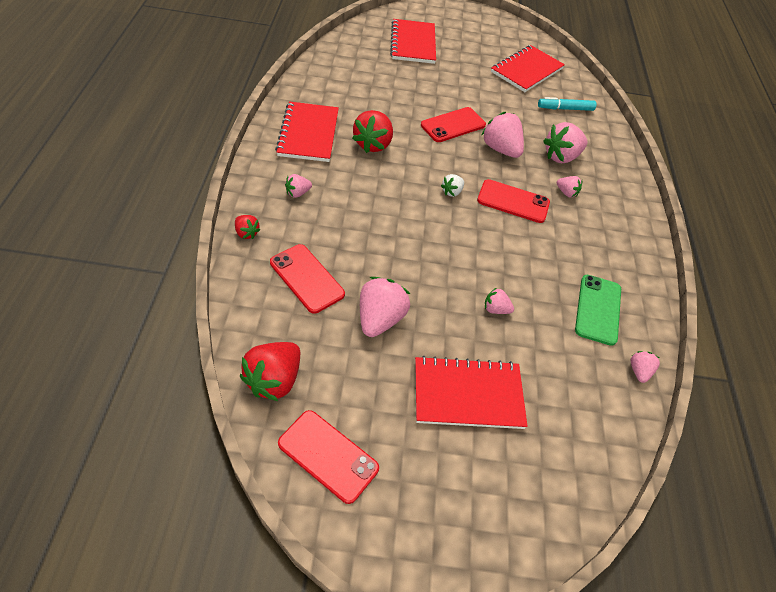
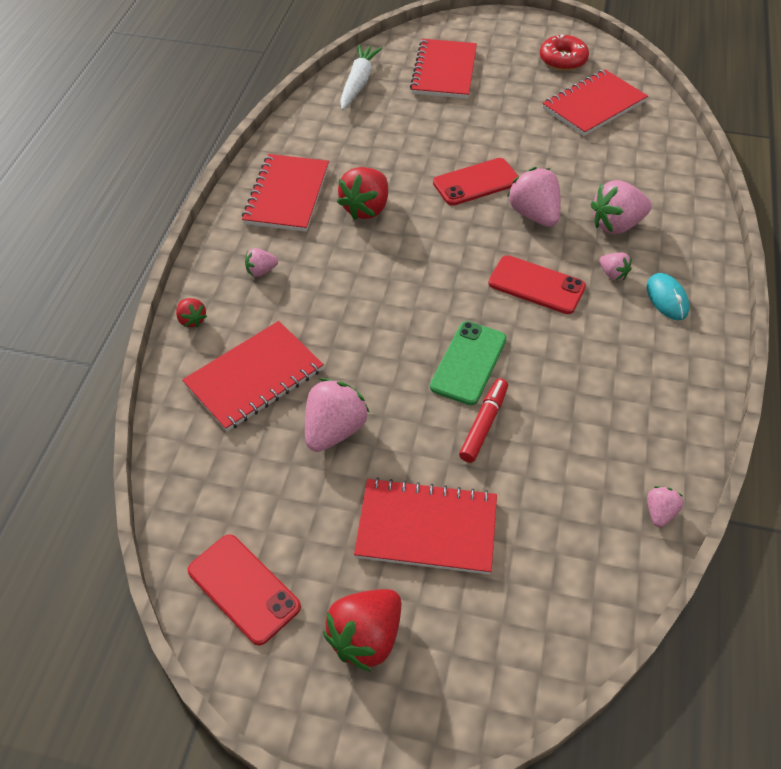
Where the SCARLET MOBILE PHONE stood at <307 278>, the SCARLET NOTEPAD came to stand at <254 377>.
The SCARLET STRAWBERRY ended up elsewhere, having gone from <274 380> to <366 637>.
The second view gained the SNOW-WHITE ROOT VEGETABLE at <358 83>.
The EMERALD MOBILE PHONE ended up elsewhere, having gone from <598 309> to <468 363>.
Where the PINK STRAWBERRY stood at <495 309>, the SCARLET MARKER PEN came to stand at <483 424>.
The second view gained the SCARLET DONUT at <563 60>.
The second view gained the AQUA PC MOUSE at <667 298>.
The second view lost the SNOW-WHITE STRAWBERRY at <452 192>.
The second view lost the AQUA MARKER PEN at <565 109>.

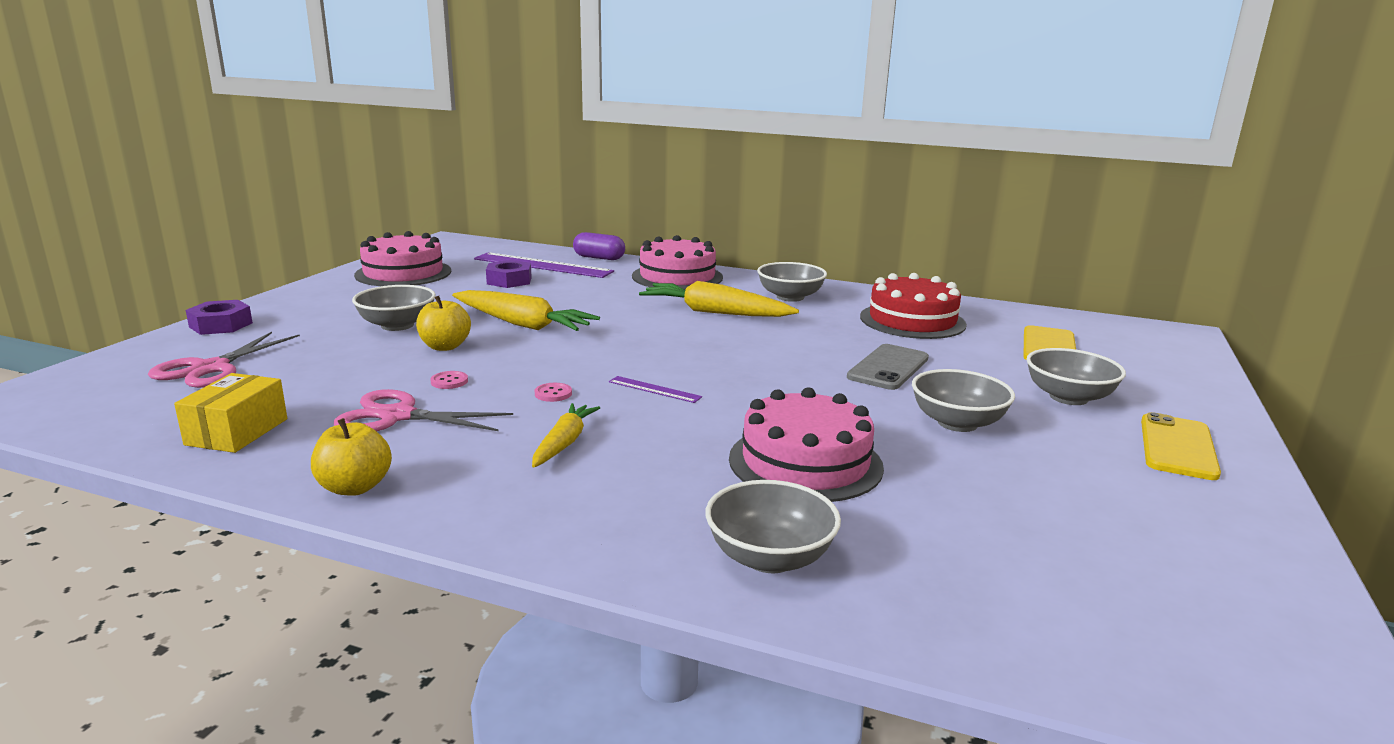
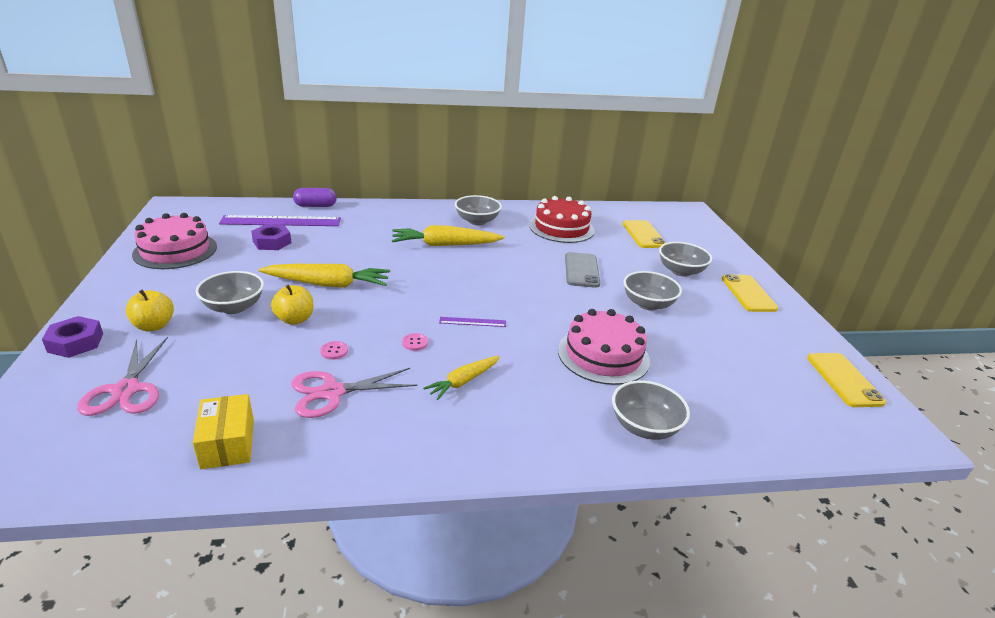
The GOLDEN APPLE ended up elsewhere, having gone from <355 487> to <154 326>.
The GOLDEN ROOT VEGETABLE at <564 443> ended up facing another way, 120 degrees counterclockwise from before.
The second view gained the GOLDEN MOBILE PHONE at <844 380>.
The second view lost the PINK LAYER CAKE at <677 277>.

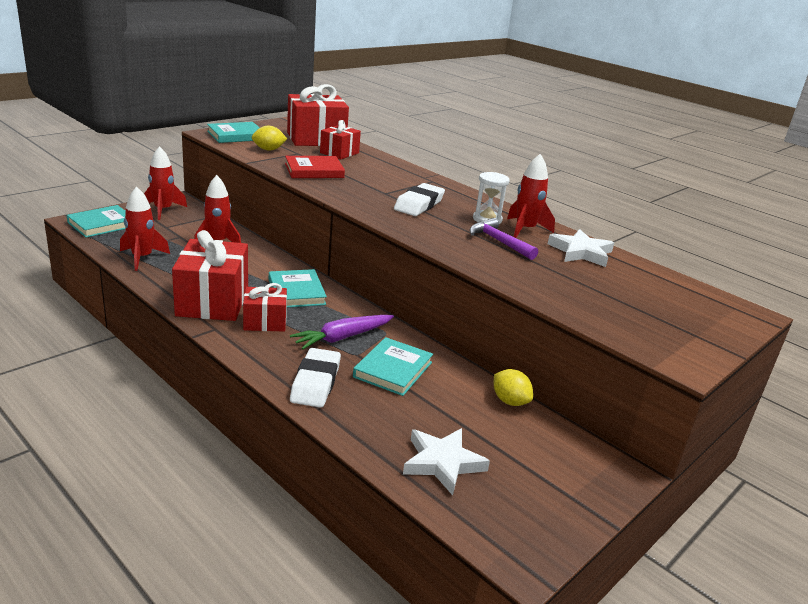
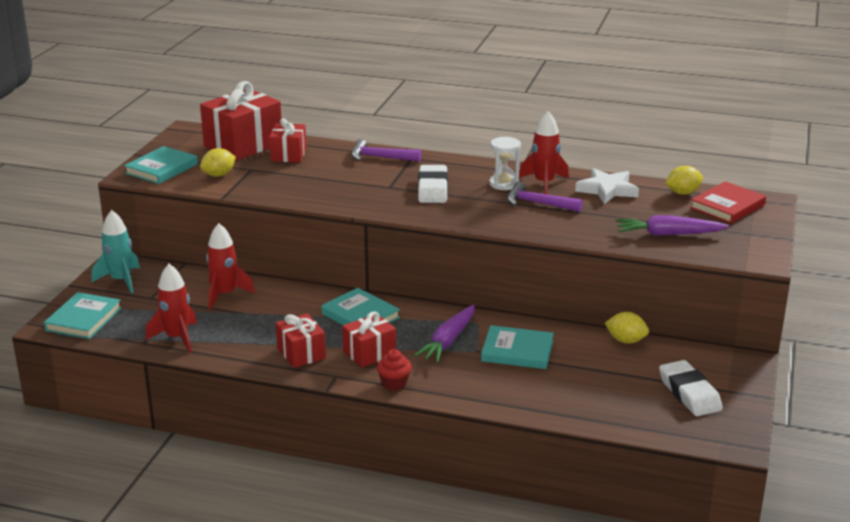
What was the SCARLET SPACESHIP at <163 210> turned into the AQUA SPACESHIP at <121 280>.
The size of the SCARLET GIFT at <212 301> changed by a factor of 0.57.
The second view gained the ROYAL PURPLE CLAW HAMMER at <380 157>.
The second view gained the SCARLET MUFFIN at <394 383>.
The AQUA HARDCOVER at <393 370> ended up facing another way, 75 degrees counterclockwise from before.
The second view gained the ROYAL PURPLE ROOT VEGETABLE at <668 234>.
The SNOW-WHITE ERASER ended up elsewhere, having gone from <315 383> to <689 393>.
The second view gained the GOLDEN CITRUS FRUIT at <683 193>.
The SCARLET HARDCOVER ended up elsewhere, having gone from <314 171> to <727 206>.
The second view lost the SNOW-WHITE STAR SHAPE at <442 463>.

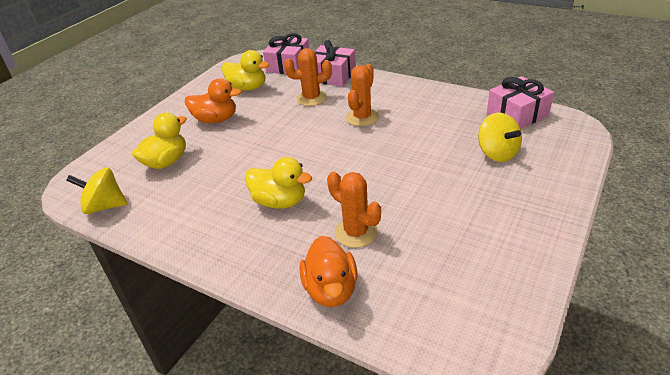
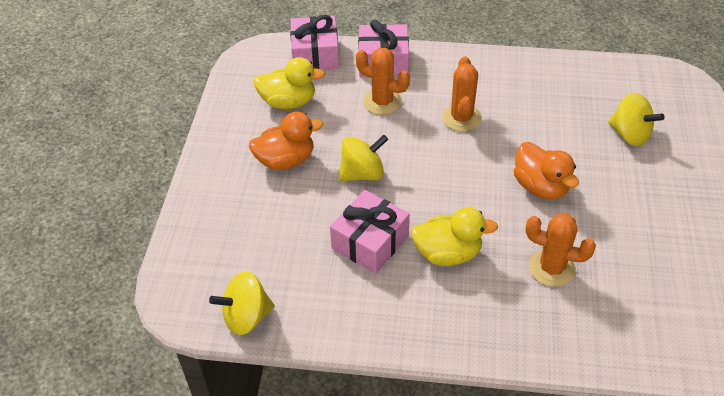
The PINK GIFT ended up elsewhere, having gone from <517 114> to <370 242>.
The second view gained the GOLDEN WHIRLIGIG at <362 173>.
The ORANGE-COLOURED CACTUS at <311 98> ended up facing another way, 60 degrees clockwise from before.
The ORANGE-COLOURED DUCK ended up elsewhere, having gone from <331 289> to <540 187>.
The second view lost the GOLDEN DUCK at <166 162>.

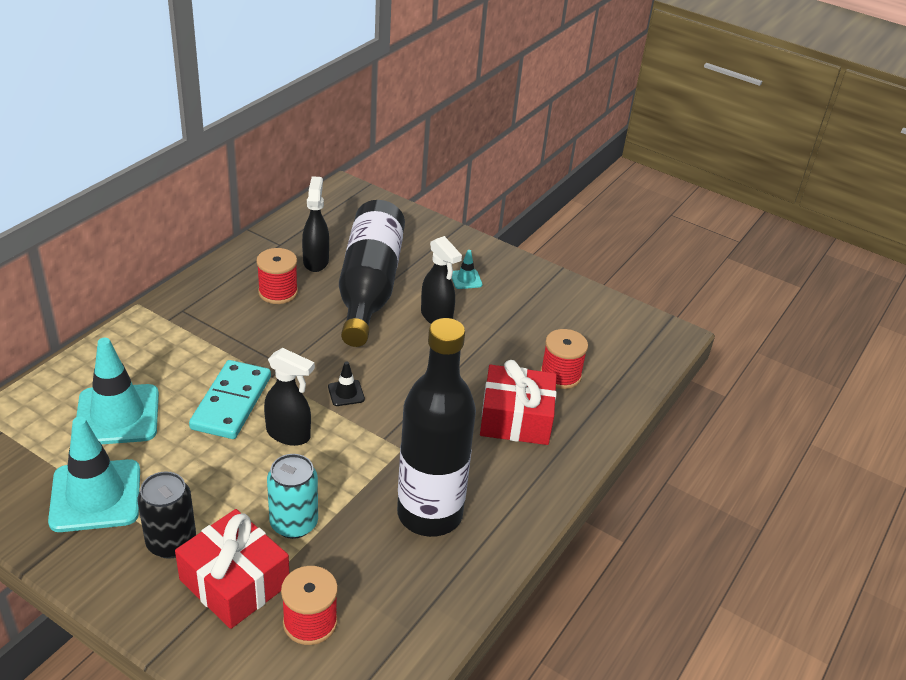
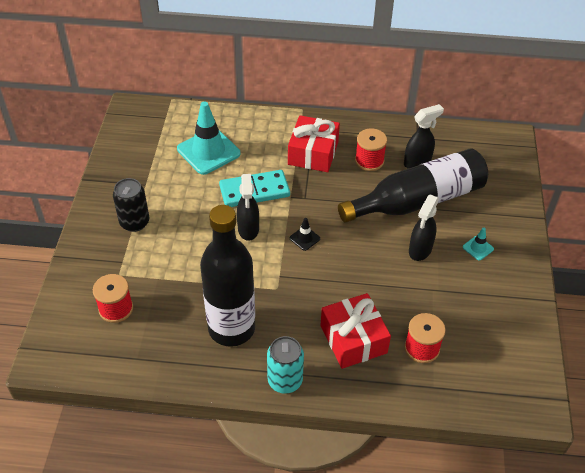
The AQUA TIN ended up elsewhere, having gone from <294 523> to <285 380>.
The SCARLET GIFT ended up elsewhere, having gone from <235 582> to <313 153>.
The second view lost the AQUA SAFETY CONE at <96 496>.

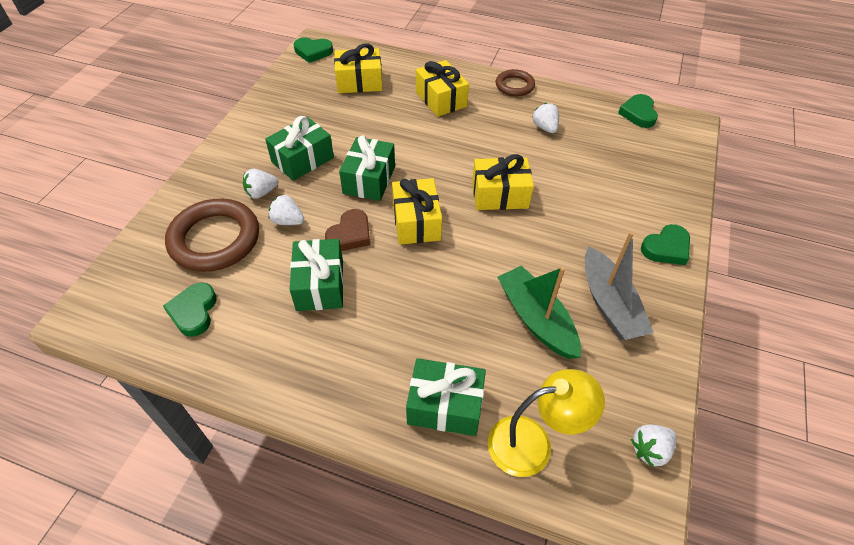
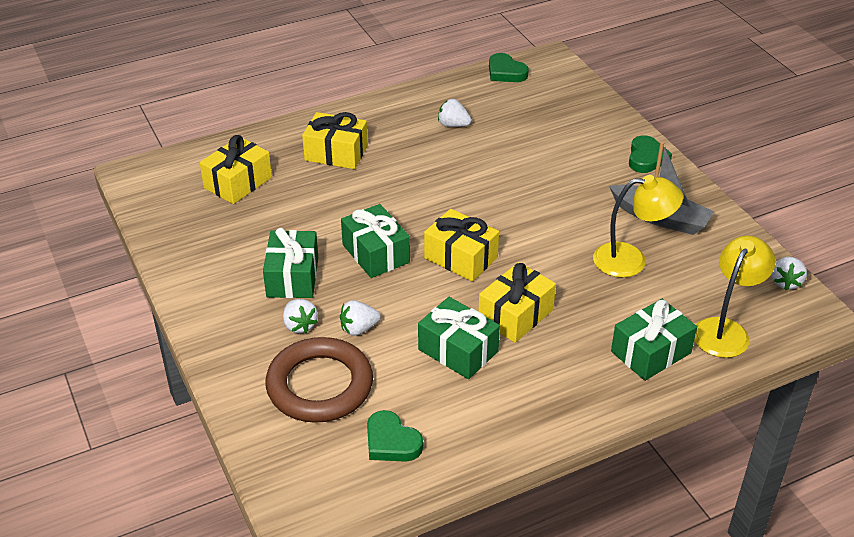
The SNOW-WHITE STRAWBERRY at <261 192> ended up facing another way, 45 degrees counterclockwise from before.
The GOLDEN GIFT ended up elsewhere, having gone from <500 195> to <515 315>.
Where the EMERALD TOY BOAT stood at <536 319>, the GOLDEN LAMP came to stand at <631 260>.
The second view lost the EMERALD HEART SHAPE at <313 52>.
The second view lost the RUSSET HEART SHAPE at <350 234>.
The second view lost the RUSSET HOOP at <514 86>.

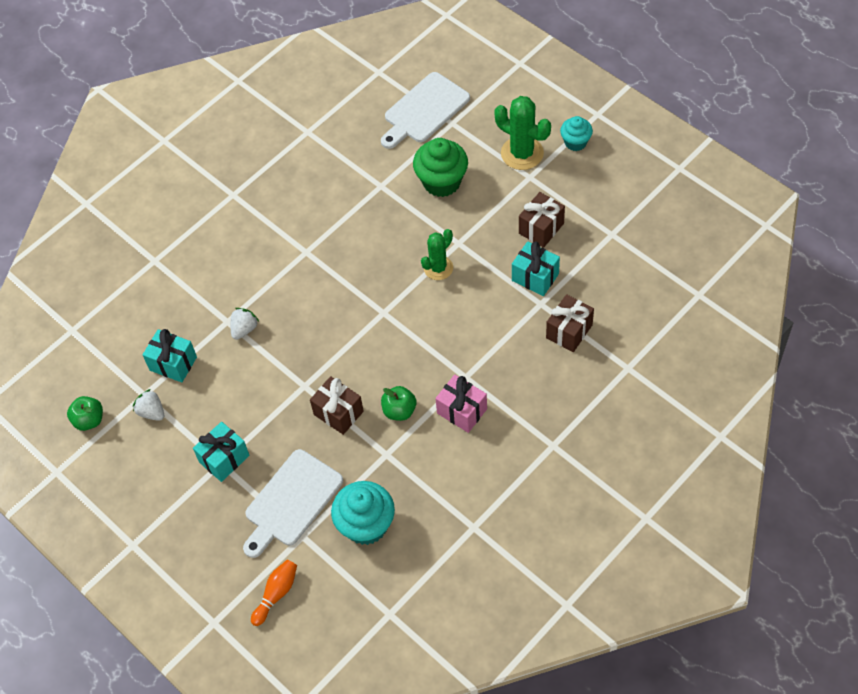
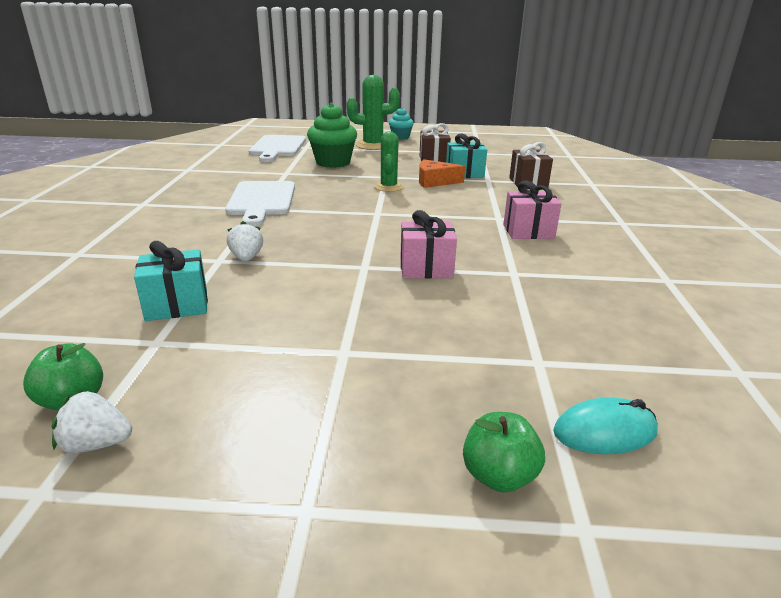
The SNOW-WHITE STRAWBERRY ended up elsewhere, having gone from <152 412> to <96 444>.
The SNOW-WHITE CUTTING BOARD ended up elsewhere, having gone from <291 501> to <262 200>.
What was the RUSSET GIFT at <338 413> turned into the PINK GIFT at <426 268>.
The second view gained the ORANGE-COLOURED PIECE OF CHEESE at <434 182>.
The EMERALD APPLE ended up elsewhere, having gone from <399 410> to <499 476>.
Where the ORANGE-COLOURED SKITTLE stood at <276 594>, the AQUA PC MOUSE came to stand at <604 432>.
The second view lost the AQUA GIFT at <224 459>.
The second view lost the AQUA MUFFIN at <366 525>.

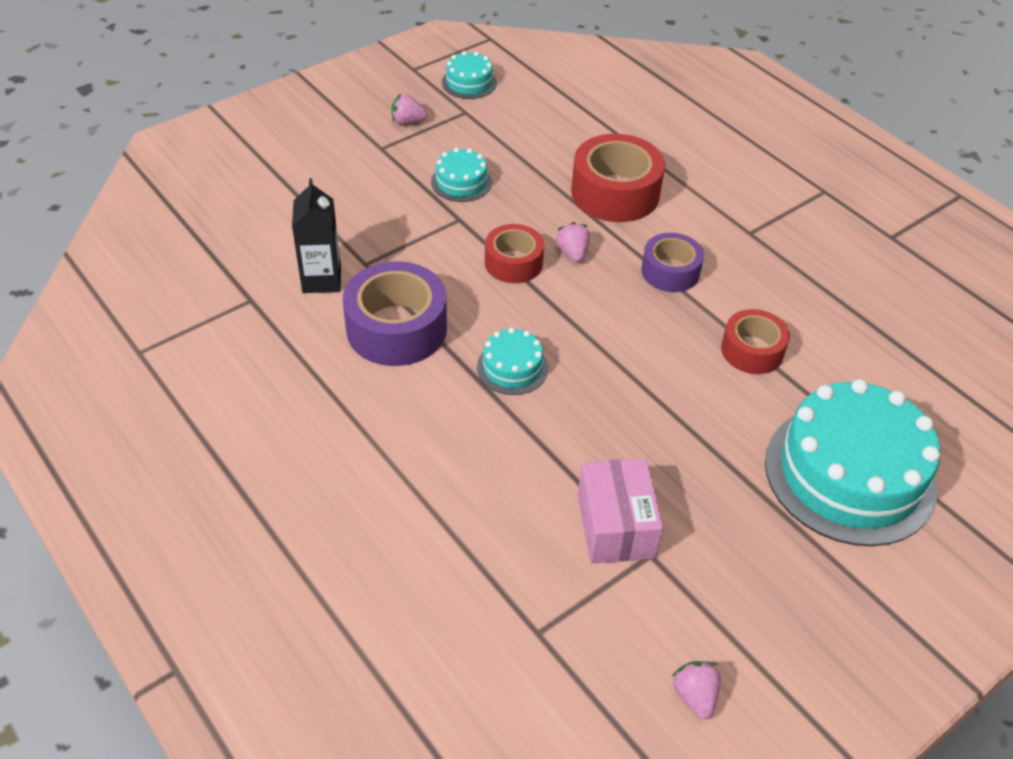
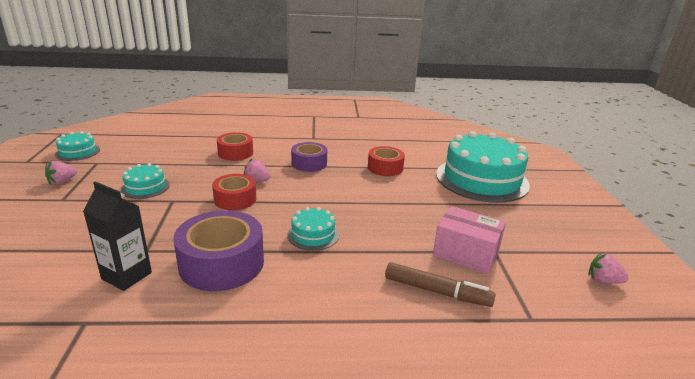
The size of the SCARLET TAPE at <615 193> changed by a factor of 0.62.
The second view gained the RUSSET MARKER PEN at <437 291>.

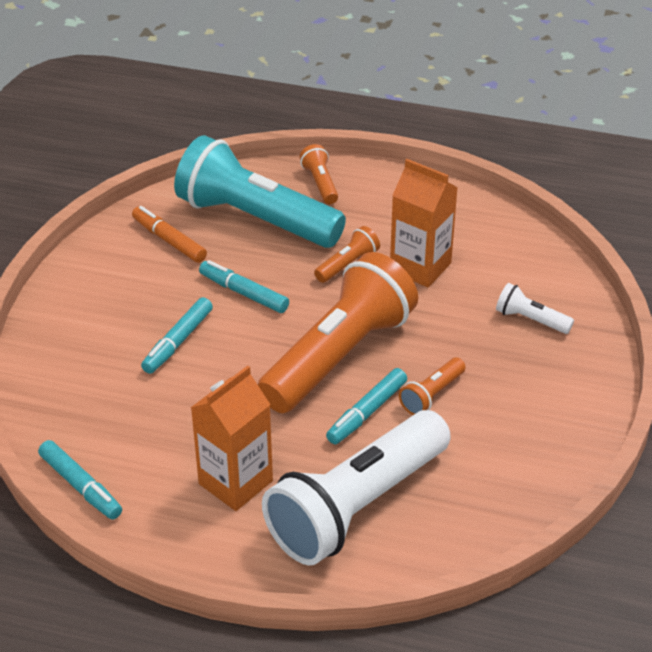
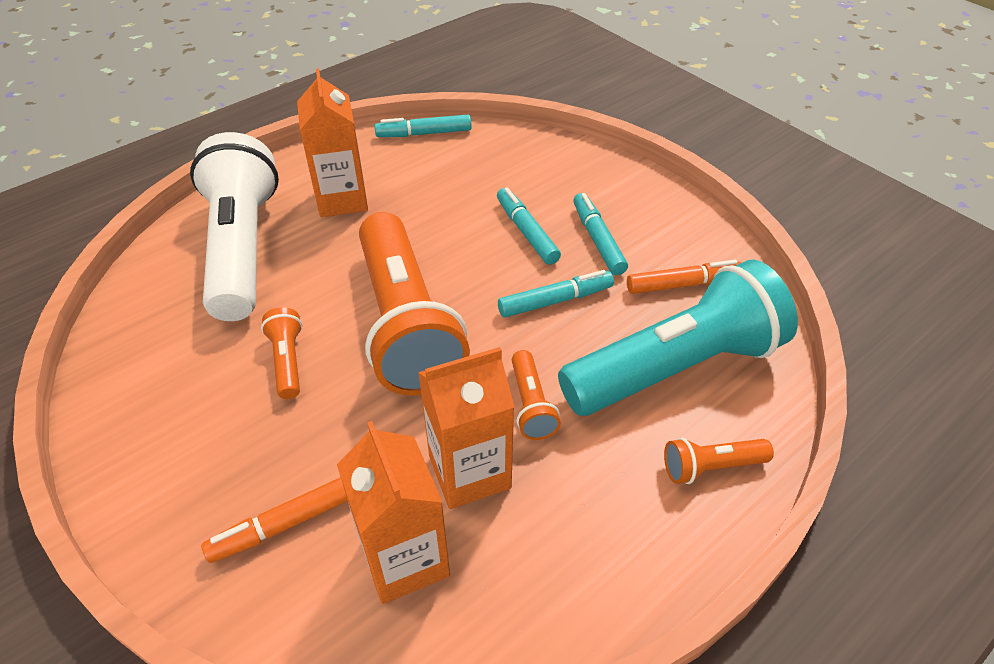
Where the SNOW-WHITE TORCH stood at <530 319>, the ORANGE-COLOURED MARKER PEN came to stand at <285 524>.
The second view gained the ORANGE-COLOURED JUICE CARTON at <404 559>.
The AQUA MARKER PEN ended up elsewhere, having gone from <367 412> to <597 240>.
The ORANGE-COLOURED TORCH at <320 183> ended up facing another way, 150 degrees clockwise from before.

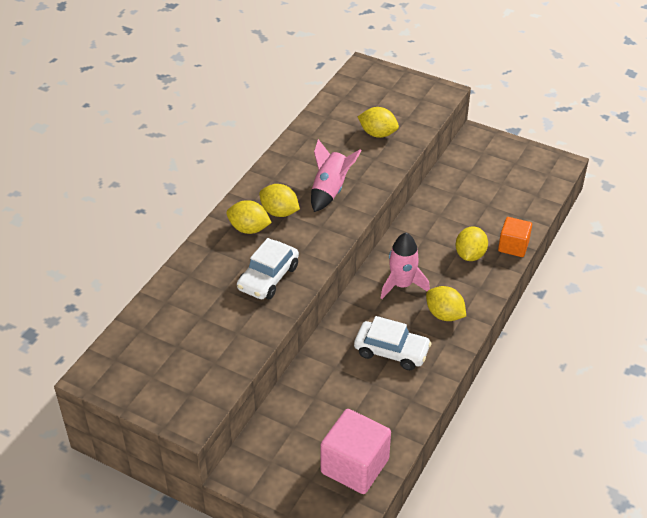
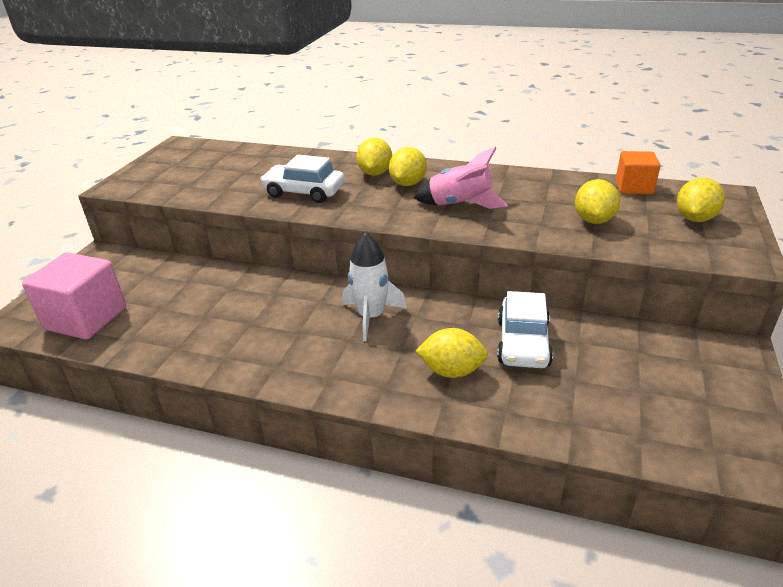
What was the PINK SPACESHIP at <402 285> turned into the SNOW-WHITE SPACESHIP at <371 317>.
The SNOW-WHITE CAR ended up elsewhere, having gone from <391 351> to <523 343>.
The ORANGE-COLOURED BLOCK ended up elsewhere, having gone from <513 246> to <634 187>.
The GOLDEN CITRUS FRUIT ended up elsewhere, having gone from <444 315> to <694 219>.

